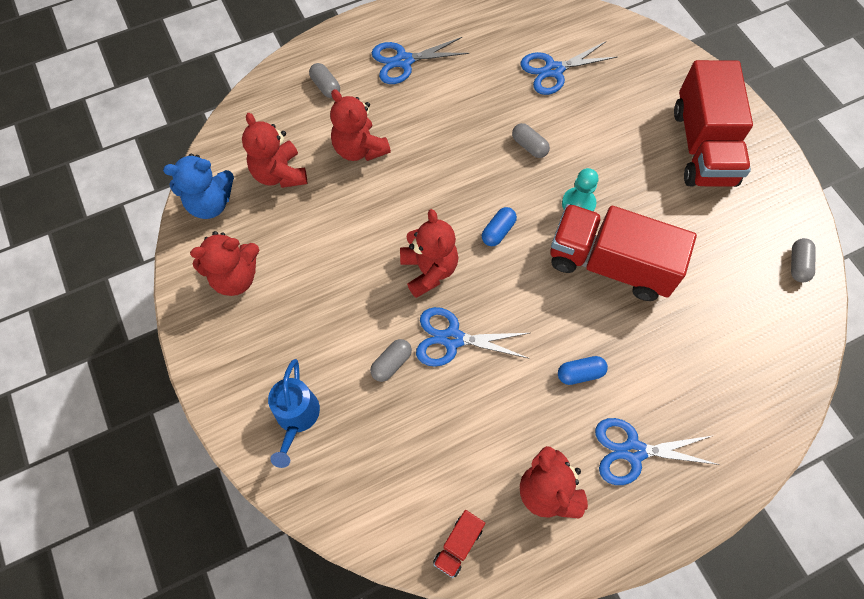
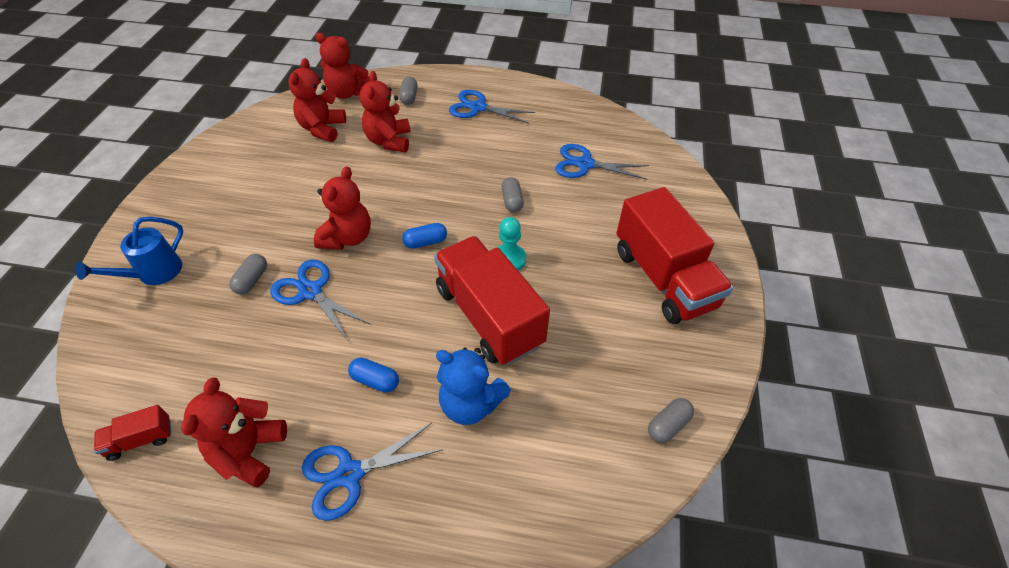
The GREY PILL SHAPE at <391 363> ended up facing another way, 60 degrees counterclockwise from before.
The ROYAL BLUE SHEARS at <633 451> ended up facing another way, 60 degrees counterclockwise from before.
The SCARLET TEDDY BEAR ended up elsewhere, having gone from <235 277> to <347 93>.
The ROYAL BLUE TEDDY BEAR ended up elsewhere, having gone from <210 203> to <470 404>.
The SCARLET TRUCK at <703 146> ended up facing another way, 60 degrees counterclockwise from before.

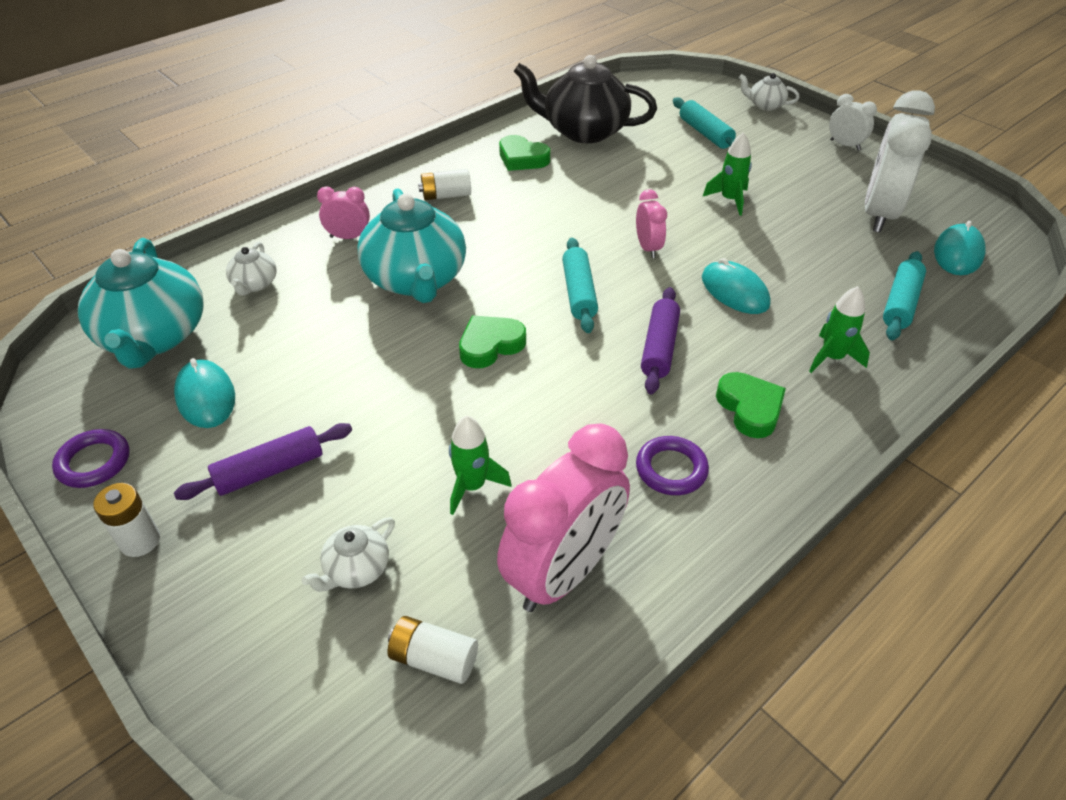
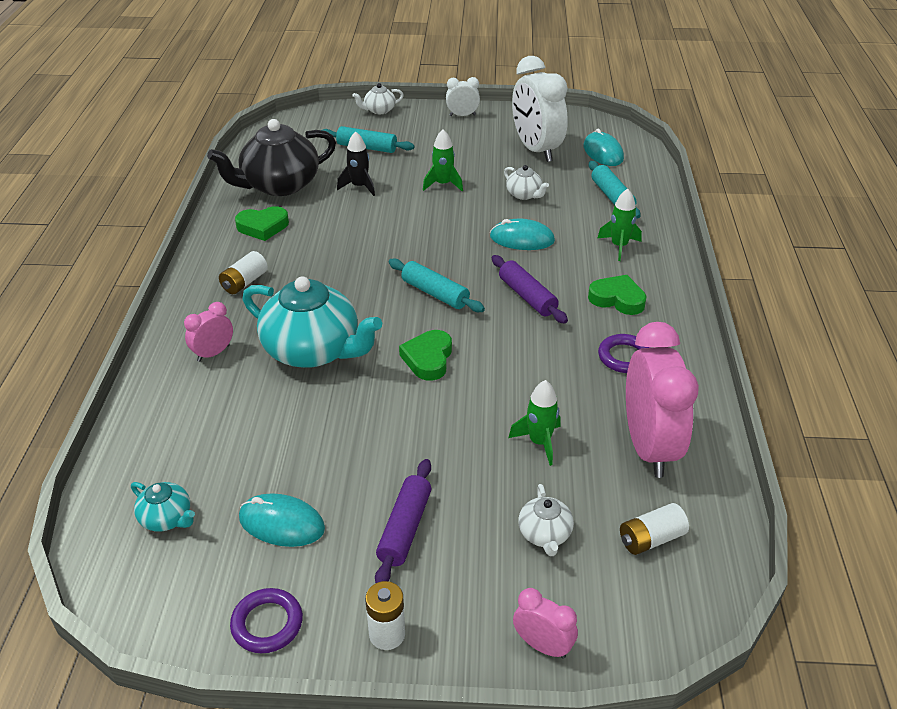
The size of the AQUA CHINA TEAPOT at <154 337> changed by a factor of 0.46.
The second view gained the JET-BLACK SPACESHIP at <359 187>.
The SNOW-WHITE CHINA TEAPOT ended up elsewhere, having gone from <254 284> to <524 195>.
The PINK ALARM CLOCK ended up elsewhere, having gone from <648 248> to <542 645>.

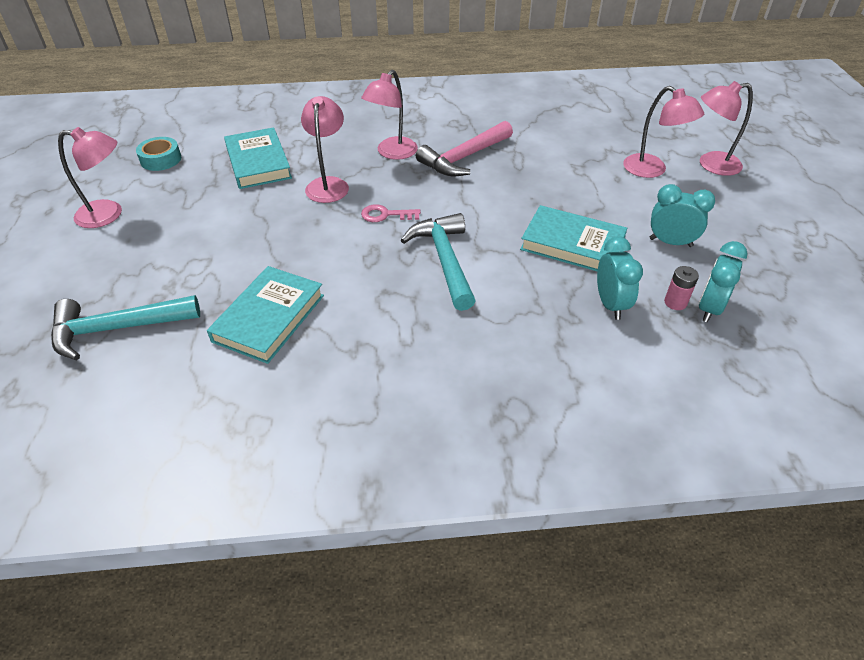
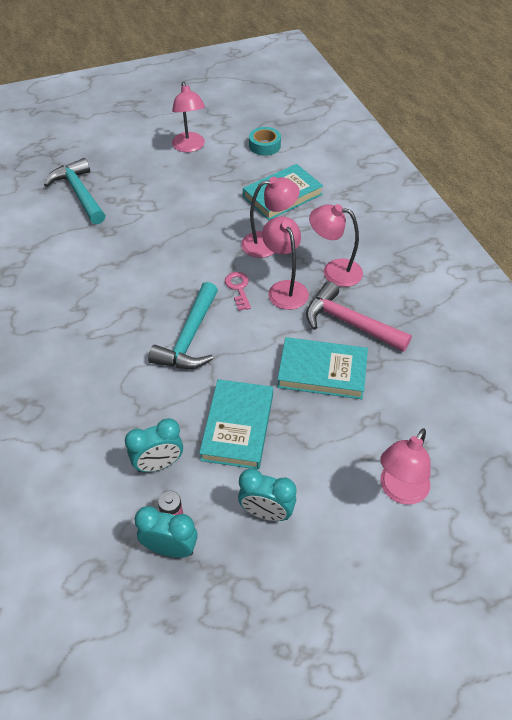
The AQUA CLAW HAMMER at <444 260> ended up facing another way, 135 degrees clockwise from before.
The AQUA ALARM CLOCK at <670 242> ended up facing another way, 105 degrees clockwise from before.
The PINK LAMP ended up elsewhere, having gone from <711 165> to <284 288>.
The AQUA HARDCOVER ended up elsewhere, having gone from <269 318> to <322 371>.

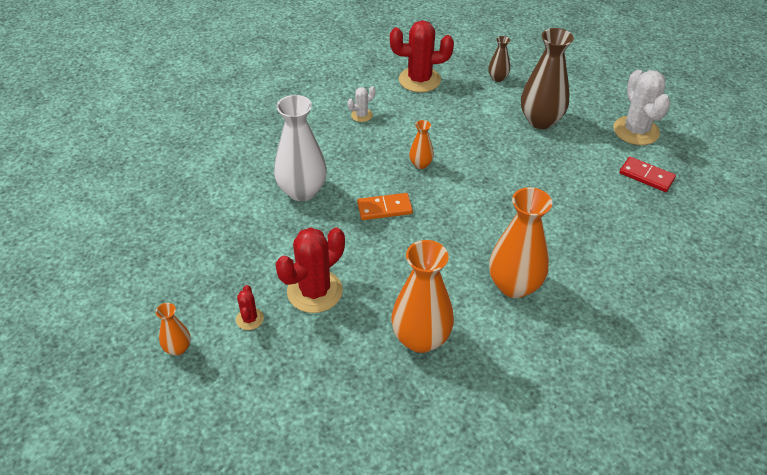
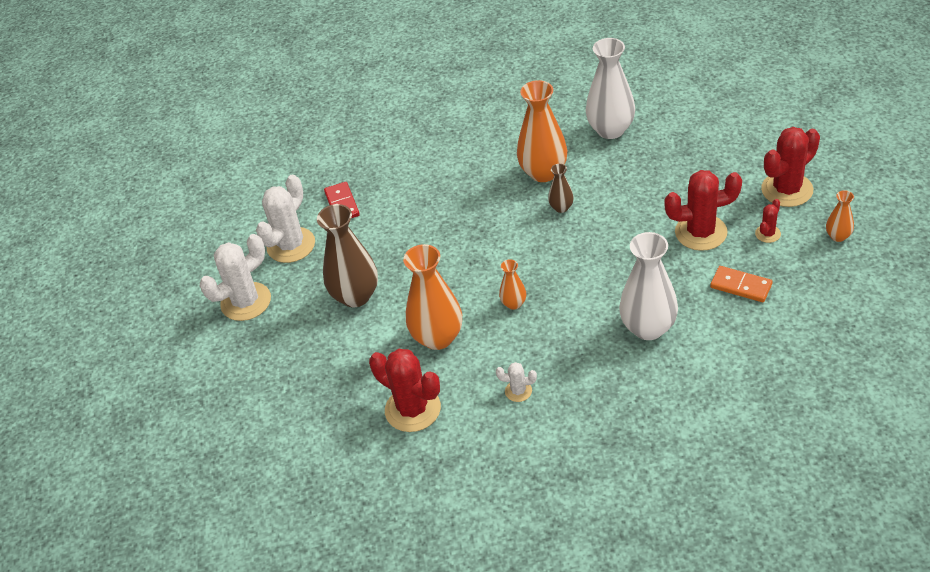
The second view gained the SNOW-WHITE CACTUS at <246 302>.
The ORANGE-COLOURED FLOWER VASE ended up elsewhere, having gone from <421 339> to <438 337>.
The RUSSET FLOWER VASE ended up elsewhere, having gone from <497 78> to <561 207>.
The second view gained the SNOW-WHITE FLOWER VASE at <610 130>.
The ORANGE-COLOURED DOMINO ended up elsewhere, having gone from <384 208> to <741 286>.
The second view gained the SCARLET CACTUS at <787 190>.

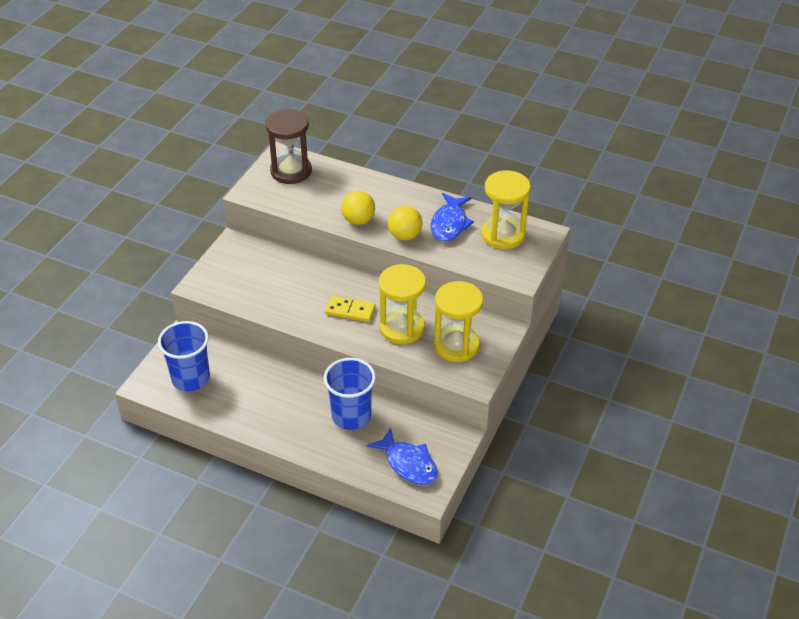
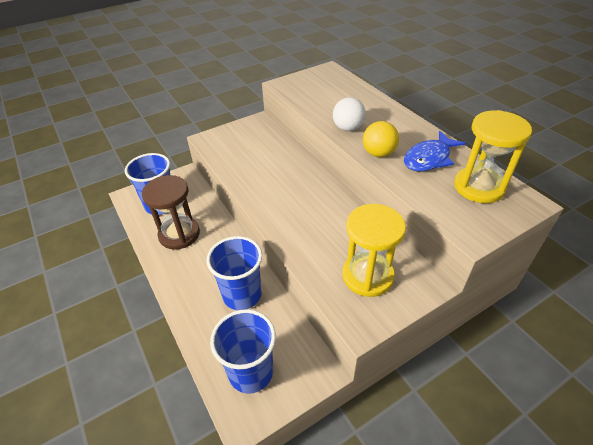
The RUSSET SANDGLASS ended up elsewhere, having gone from <291 171> to <179 234>.
Where the ROYAL BLUE FISH stood at <408 463>, the ROYAL BLUE BEAKER came to stand at <251 372>.
What was the GOLDEN PLAY BALL at <358 220> turned into the SNOW-WHITE PLAY BALL at <348 128>.
The second view lost the GOLDEN DOMINO at <350 310>.
The second view lost the GOLDEN SANDGLASS at <402 328>.

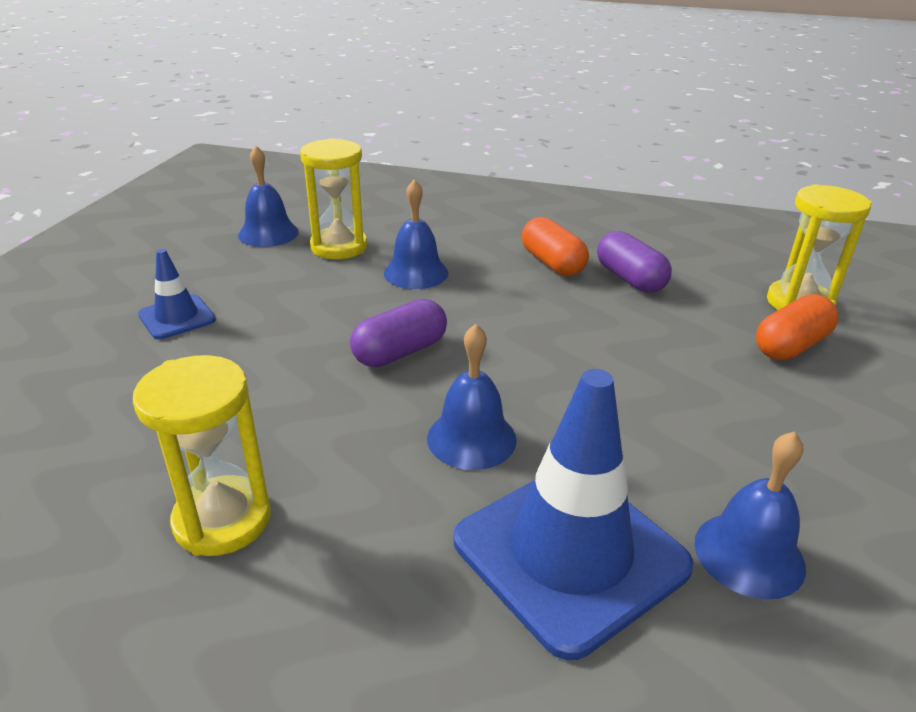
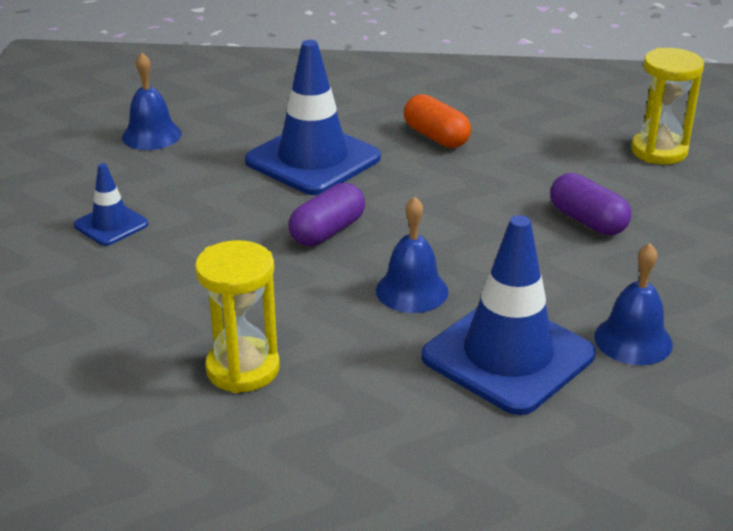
Where the ROYAL BLUE BELL stood at <416 273>, the ROYAL BLUE SAFETY CONE came to stand at <313 159>.
The ROYAL PURPLE PILL SHAPE ended up elsewhere, having gone from <630 279> to <587 221>.
The second view lost the GOLDEN SANDGLASS at <339 247>.
The second view lost the ORANGE-COLOURED PILL SHAPE at <791 346>.

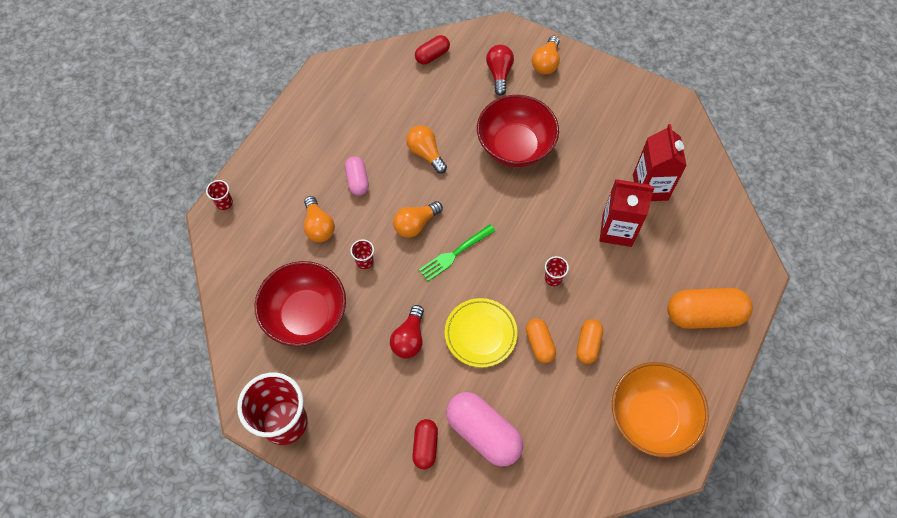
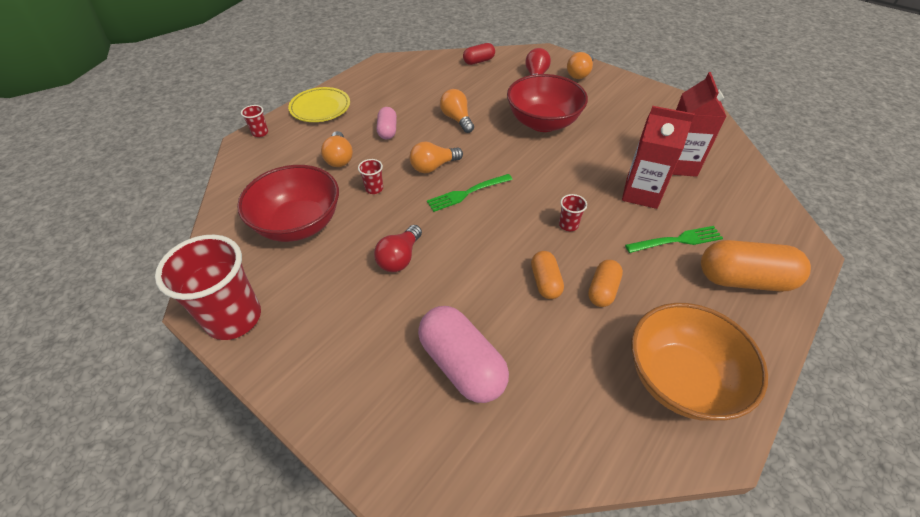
The GOLDEN FLAT DISH ended up elsewhere, having gone from <480 334> to <320 108>.
The second view gained the EMERALD FORK at <677 240>.
The second view lost the SCARLET PILL SHAPE at <425 446>.

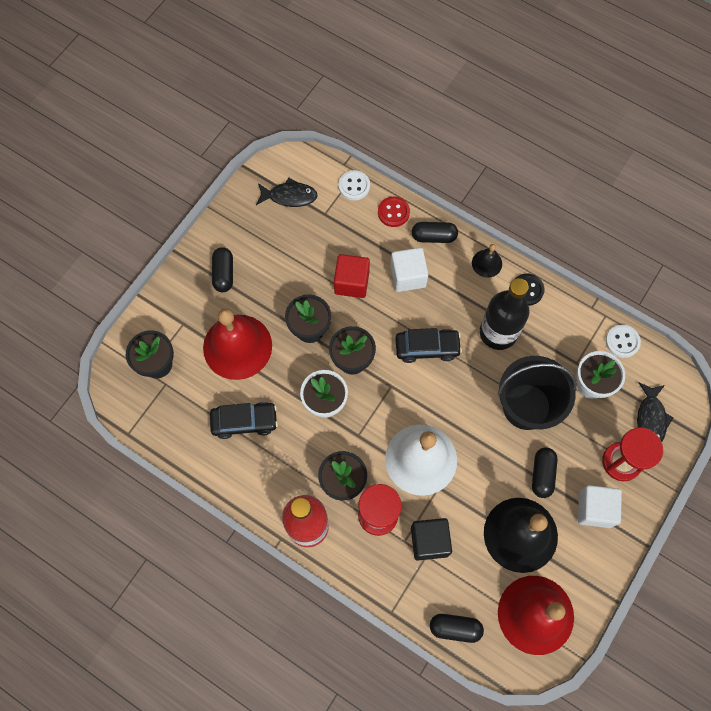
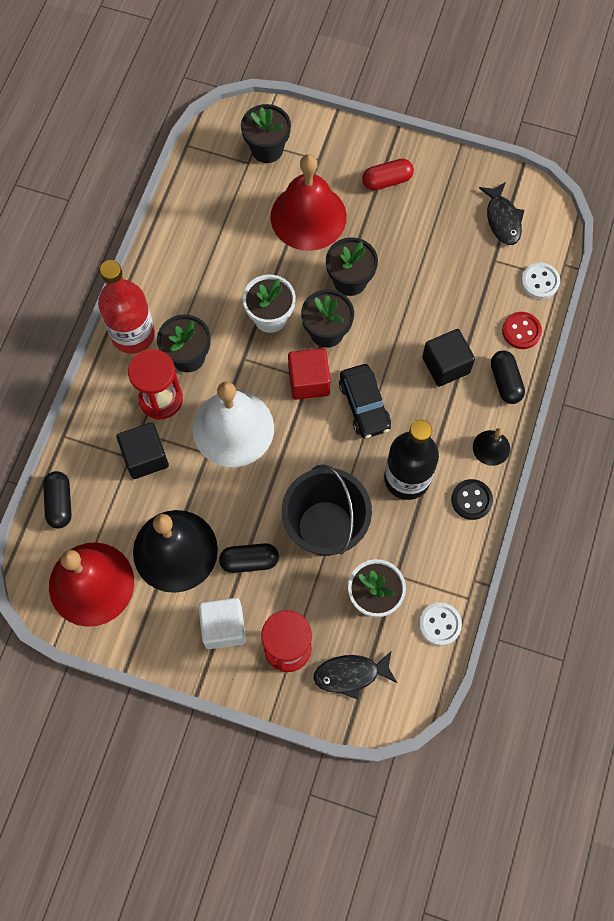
The SCARLET BLOCK ended up elsewhere, having gone from <351 282> to <309 381>.
What was the JET-BLACK PILL SHAPE at <224 274> turned into the SCARLET PILL SHAPE at <387 181>.
What was the SNOW-WHITE BLOCK at <408 276> turned into the JET-BLACK BLOCK at <445 365>.
The second view lost the JET-BLACK CAR at <244 422>.

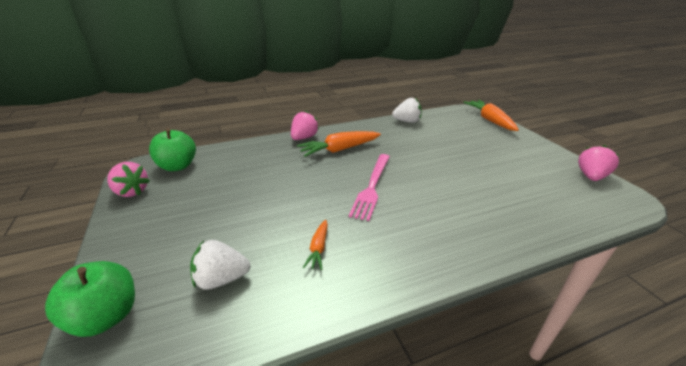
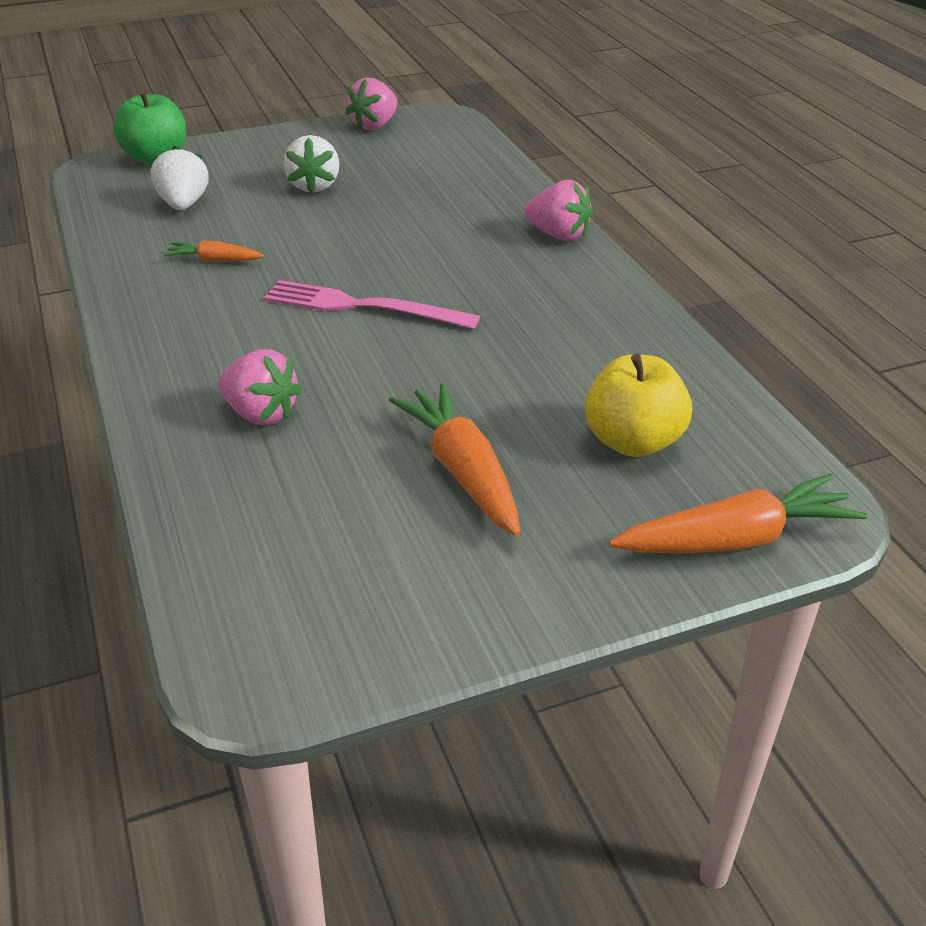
The PINK STRAWBERRY ended up elsewhere, having gone from <591 176> to <261 413>.
The SNOW-WHITE STRAWBERRY ended up elsewhere, having gone from <407 121> to <314 186>.
The ORANGE-COLOURED ROOT VEGETABLE ended up elsewhere, having gone from <339 149> to <463 471>.
The second view gained the GOLDEN APPLE at <633 441>.
The second view lost the EMERALD APPLE at <178 166>.

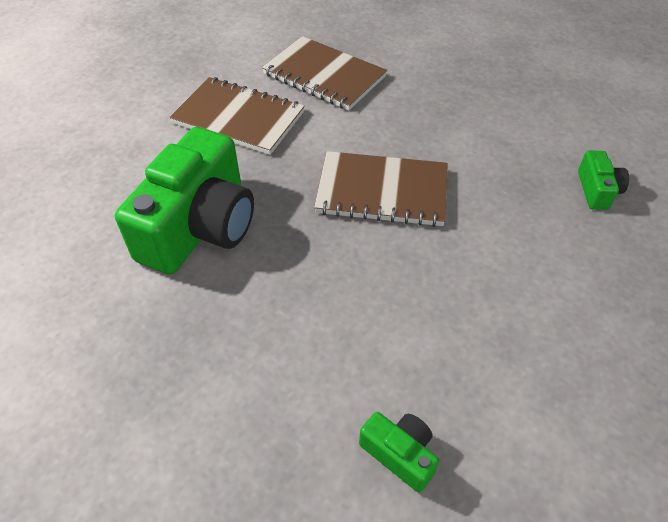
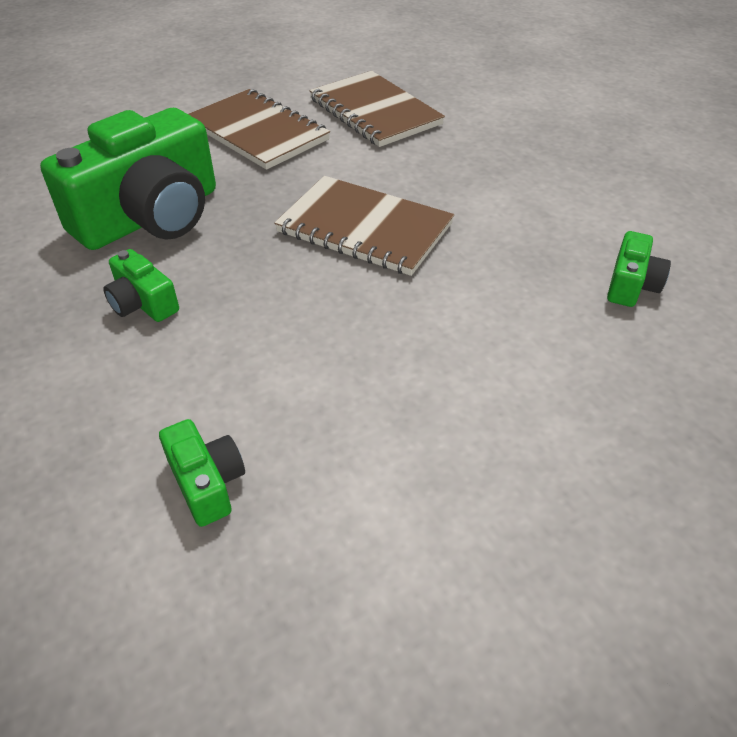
The second view gained the EMERALD CAMERA at <143 303>.

